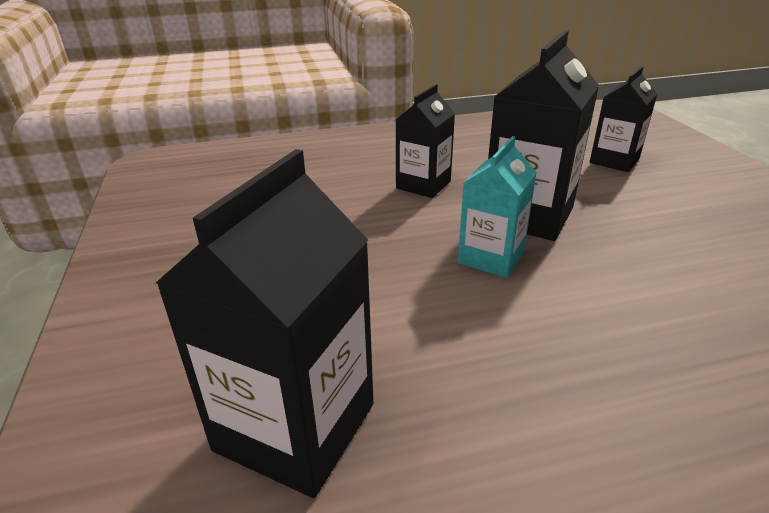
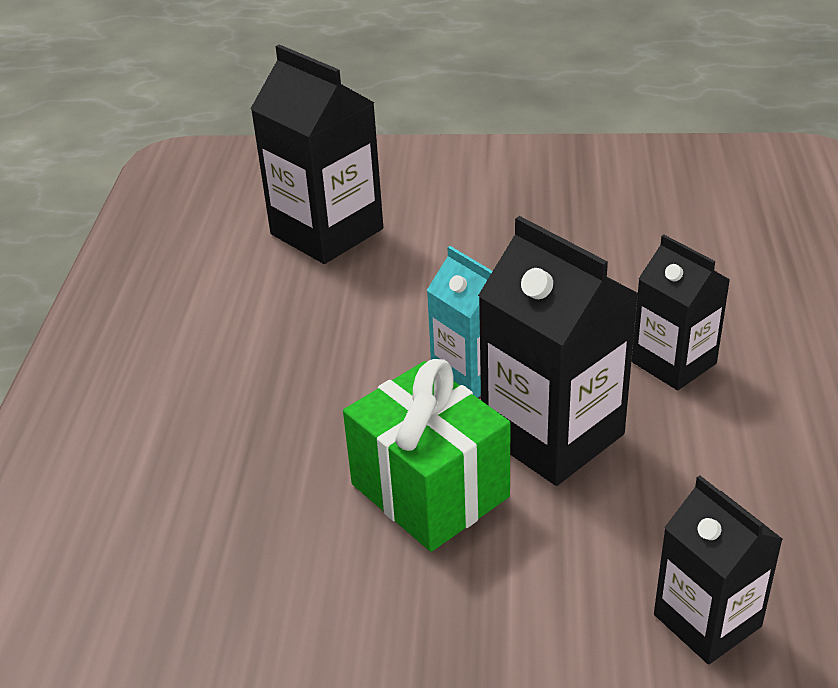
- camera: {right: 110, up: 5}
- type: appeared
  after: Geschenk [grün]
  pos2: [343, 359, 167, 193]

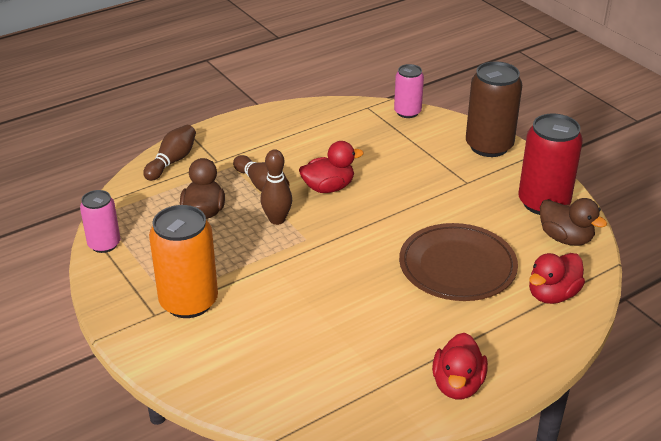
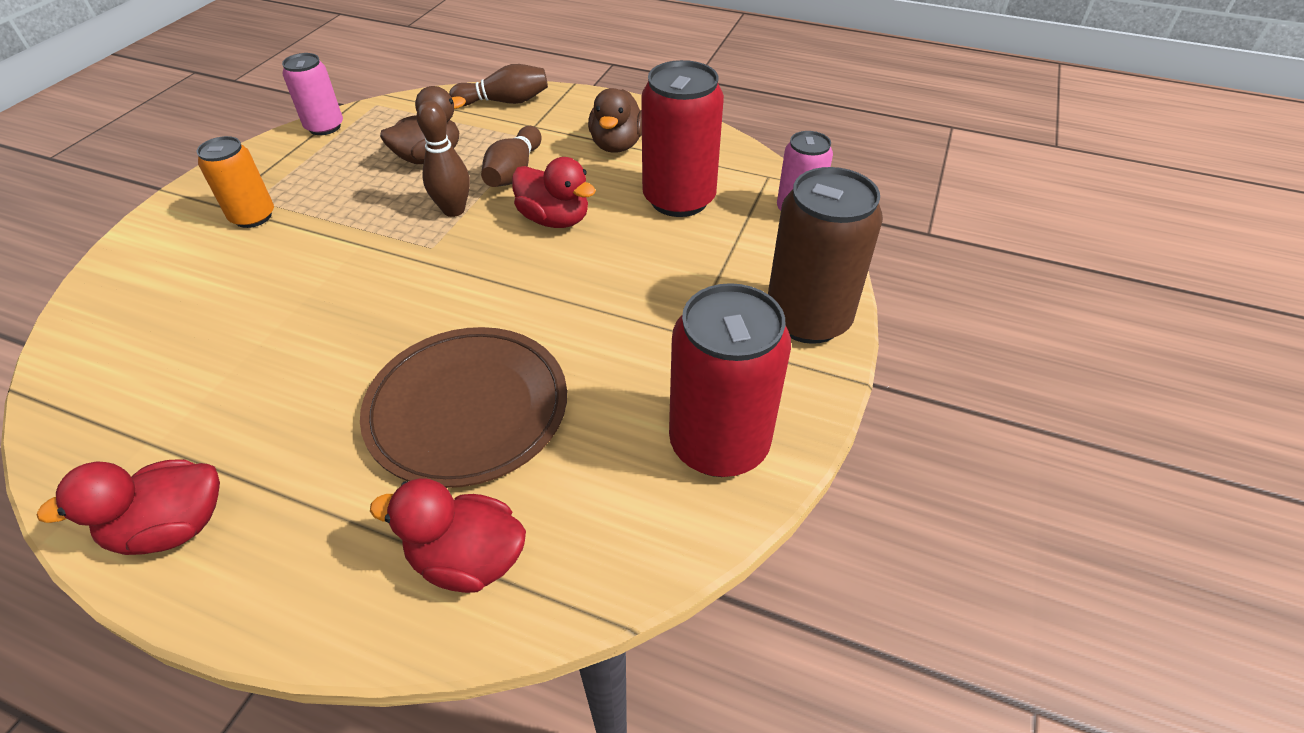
- camera: {right: 55, up: 10}
- type: appeared
  after: Dose [rot]
  pos2: [641, 60, 83, 157]
- type: relocated
  before: Ente [braun]
  pos1: [540, 198, 67, 48]
  pos2: [588, 88, 54, 65]
- type: size
  before: Dose [orange]
  pos1: [149, 205, 69, 113]
  pos2: [197, 136, 77, 92]
  scale: 0.6

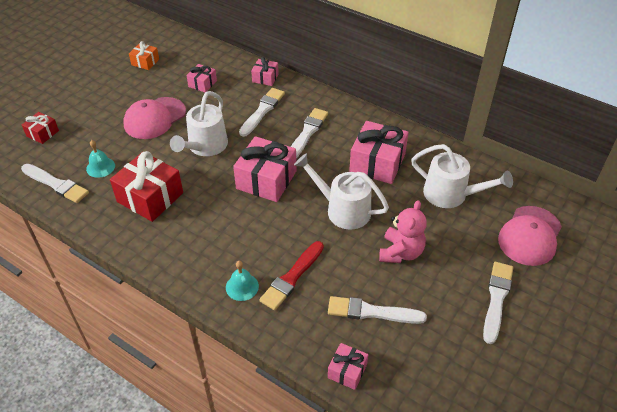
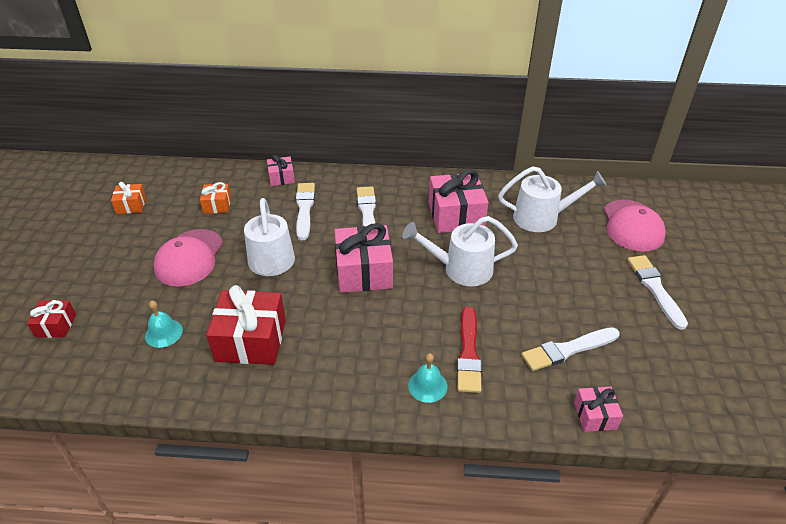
- camera: {right: -30, up: -5}
- type: missing
  before: Pinsel [weiß]
  pos1: [21, 164, 68, 39]
- type: missing
  before: Teddybär [rosa]
  pos1: [379, 200, 48, 63]
- type: colour
  before: Geschenk [rosa]
  after: Geschenk [orange]
  pos1: [186, 64, 31, 28]
  pos2: [200, 182, 31, 32]

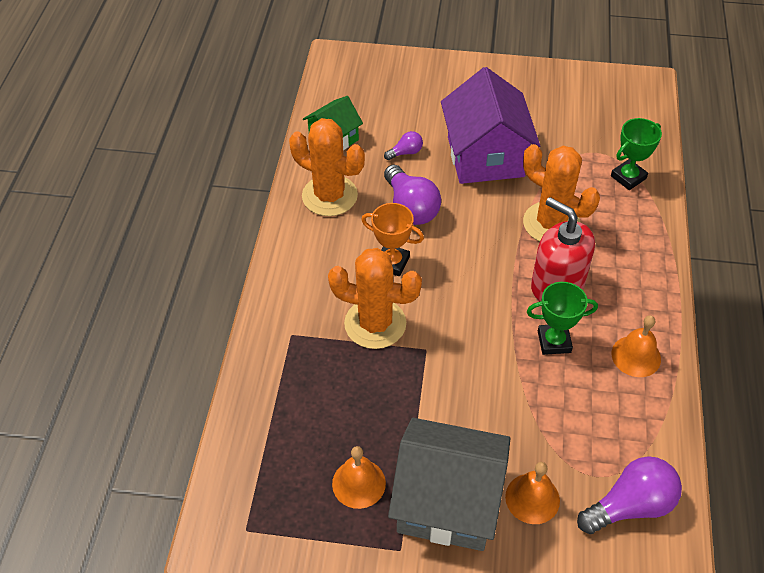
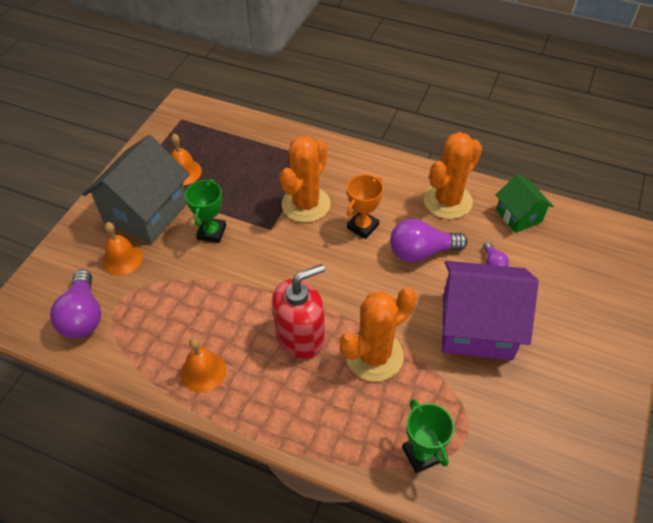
- camera: {right: 105, up: 0}
- type: relocated
  before: Pokal [grün]
  pos1: [527, 282, 71, 73]
  pos2: [185, 179, 41, 64]

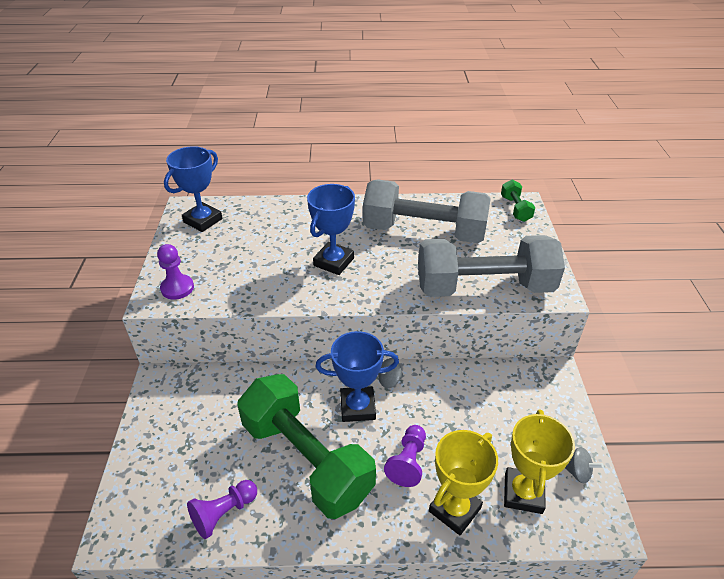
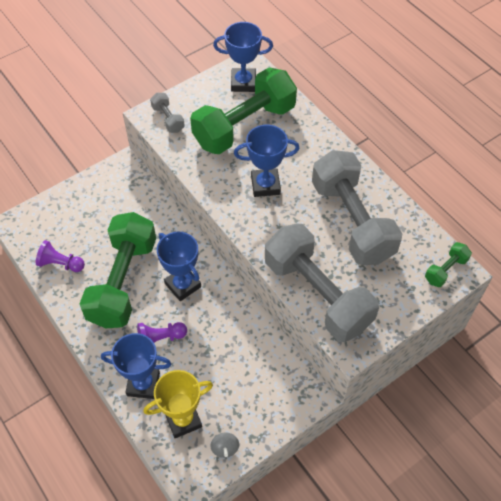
- camera: {right: 55, up: 15}
- type: missing
  before: Kreisel [grau]
  pos1: [378, 358, 25, 30]
- type: appeared
  after: Hantel [grün]
  pos2: [190, 67, 107, 87]
- type: exchanged
  before: Bauer [lila]
  after: Hantel [grau]
  pos1: [157, 244, 37, 56]
  pos2: [150, 93, 35, 40]
- type: colour
  before: Pokal [gelb]
  after: Pokal [blau]
  pos1: [429, 430, 69, 105]
  pos2: [101, 333, 70, 66]

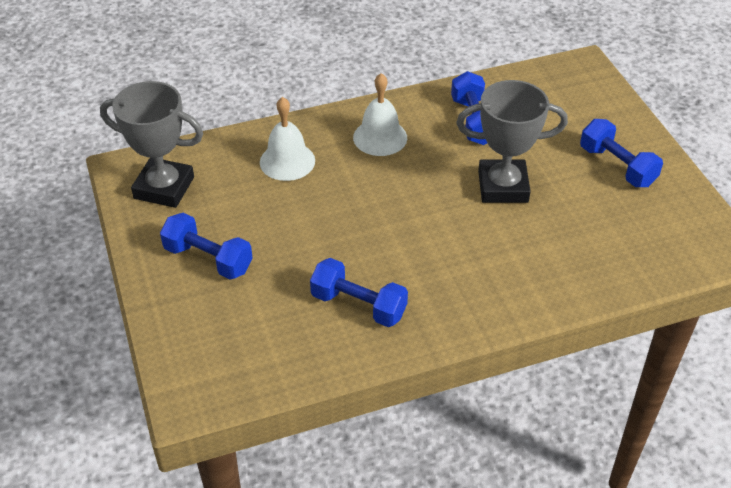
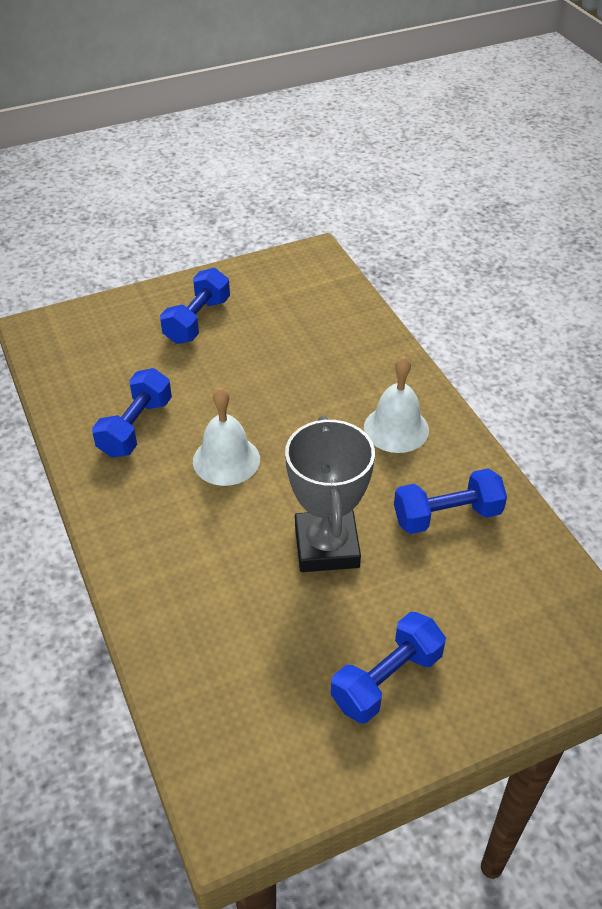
- camera: {right: 85, up: 0}
- type: missing
  before: Pokal [grau]
  pos1: [100, 81, 103, 127]
- type: relocated
  before: Glocke [weiß]
  pos1: [260, 97, 55, 84]
  pos2: [193, 387, 67, 99]

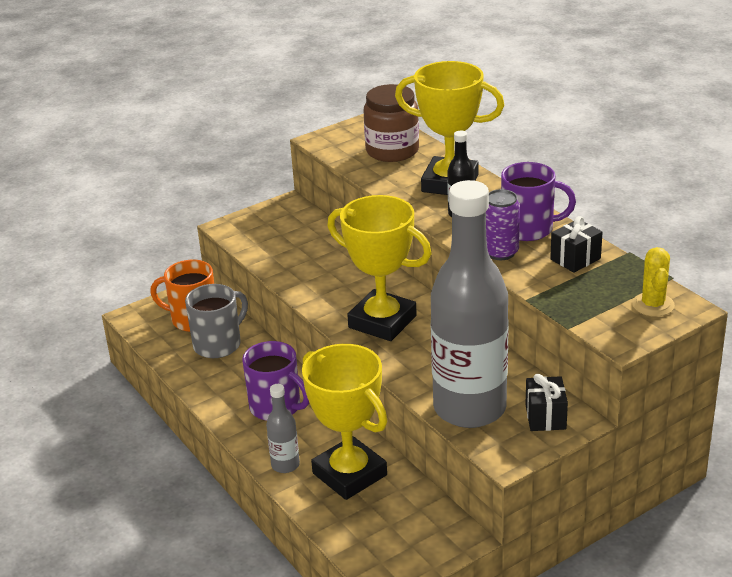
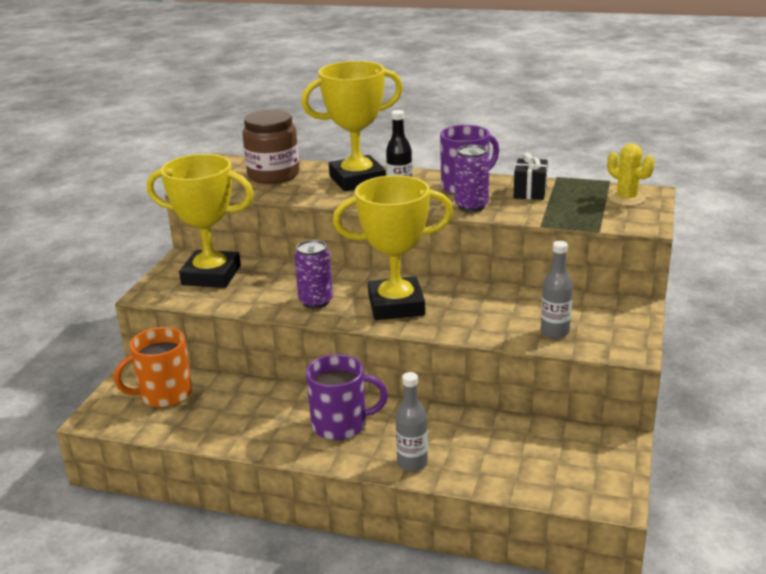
- camera: {right: -40, up: -5}
- type: missing
  before: Tasse [grau]
  pos1: [185, 284, 63, 74]
- type: missing
  before: Geschenk [schwarz]
  pos1: [525, 374, 43, 57]
- type: appeared
  after: Dose [lila]
  pos2: [294, 240, 39, 69]
- type: relocated
  before: Pokal [gelb]
  pos1: [302, 344, 86, 156]
  pos2: [147, 154, 107, 134]
- type: size
  before: Flasche [grau]
  pos1: [431, 180, 78, 248]
  pos2: [541, 241, 32, 97]
  scale: 0.41

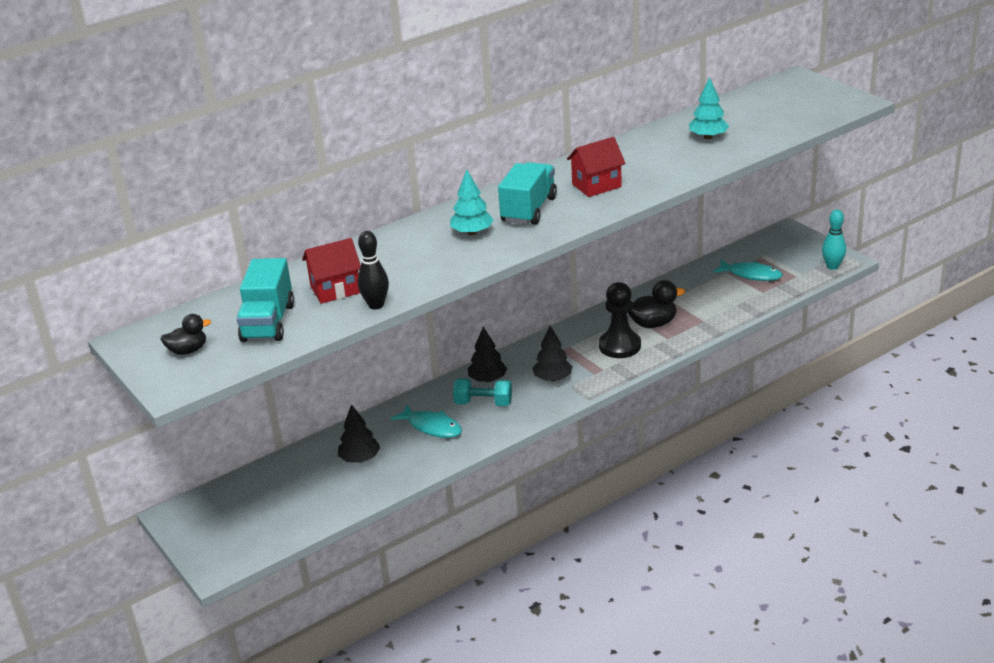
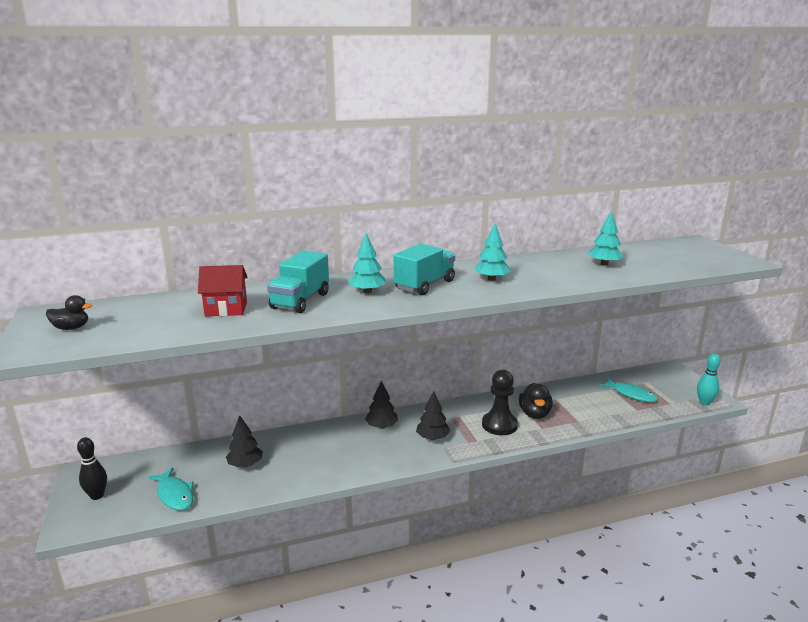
- camera: {right: 15, up: -10}
- type: missing
  before: Hantel [türkis]
  pos1: [453, 378, 59, 28]
- type: relocated
  before: Lastwagen [türkis]
  pos1: [237, 258, 57, 84]
  pos2: [267, 251, 62, 62]
- type: relocated
  before: Bowlingkegel [schwarz]
  pos1: [358, 231, 31, 78]
  pos2: [77, 437, 30, 63]
- type: relocated
  before: Fisch [türkis]
  pos1: [390, 404, 72, 34]
  pos2: [148, 467, 46, 44]
- type: exchanged
  before: Haus [rot]
  after: Baum [türkis]
  pos1: [567, 137, 59, 60]
  pos2: [474, 223, 37, 58]
- type: spun
  before: Ente [schwarz]
  pos1: [628, 280, 57, 48]
  pos2: [519, 383, 34, 36]
  turn: 90

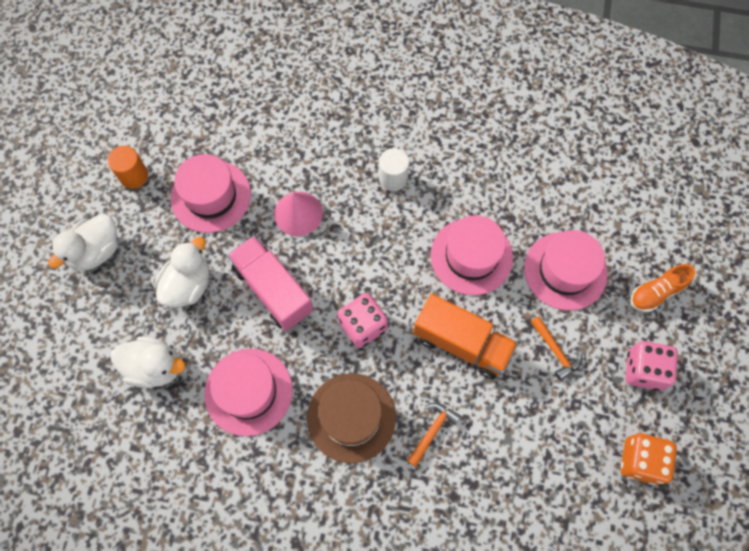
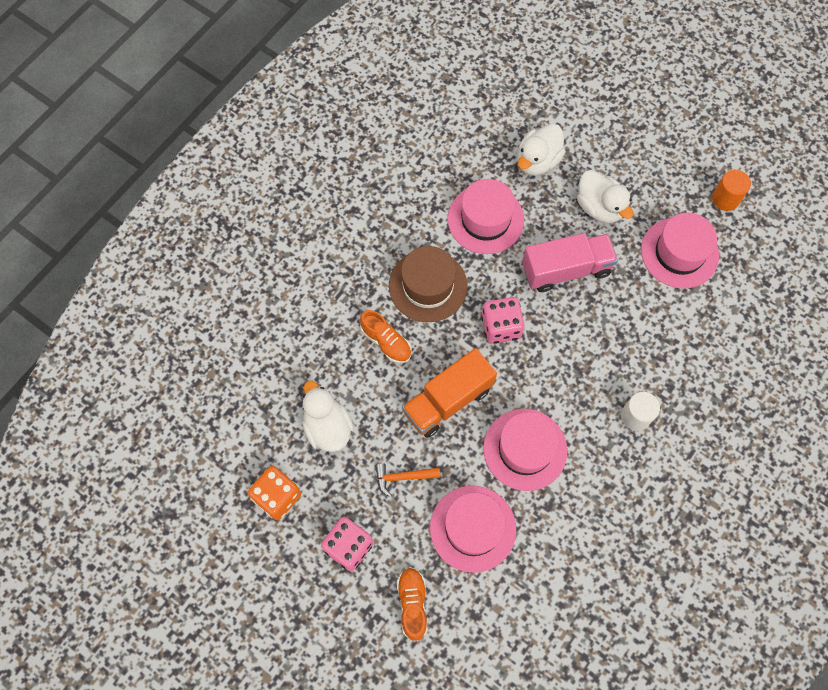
- camera: {right: 115, up: 0}
- type: missing
  before: Kegel [rosa]
  pos1: [274, 192, 49, 44]
- type: relocated
  before: Ente [weiß]
  pos1: [48, 214, 69, 57]
  pos2: [302, 381, 52, 71]
- type: exchanged
  before: Hammer [orange]
  after: Schuh [orange]
  pos1: [407, 403, 54, 64]
  pos2: [360, 310, 51, 53]

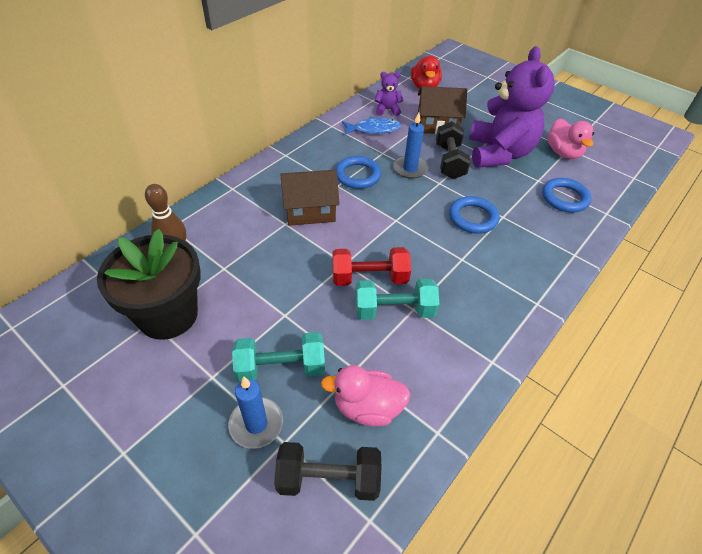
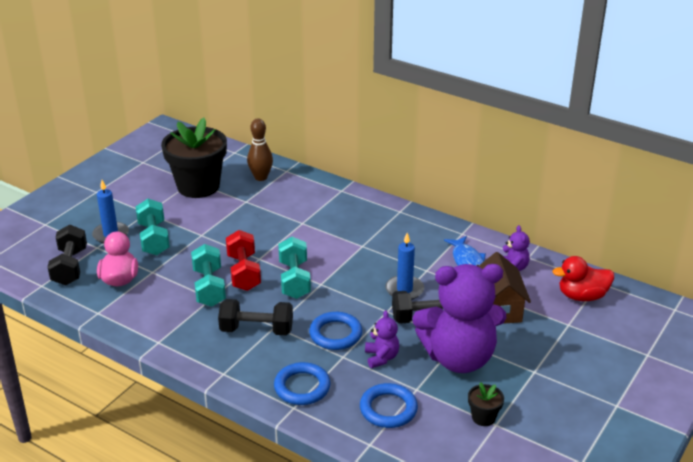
- camera: {right: 85, up: -15}
- type: missing
  before: Haus [braun]
  pos1: [280, 170, 60, 56]
- type: appeared
  after: Hantel [schwarz]
  pos2: [218, 299, 75, 37]
- type: appeared
  after: Hantel [türkis]
  pos2: [278, 237, 33, 62]
- type: appeared
  after: Teddybär [lila]
  pos2: [365, 310, 34, 58]
- type: relocated
  before: Ring [blau]
  pos1: [335, 156, 46, 33]
  pos2: [274, 362, 57, 43]
- type: exchanged
  before: Ente [rosa]
  after: Blumentopf [schwarz]
  pos1: [547, 119, 47, 40]
  pos2: [468, 382, 36, 44]

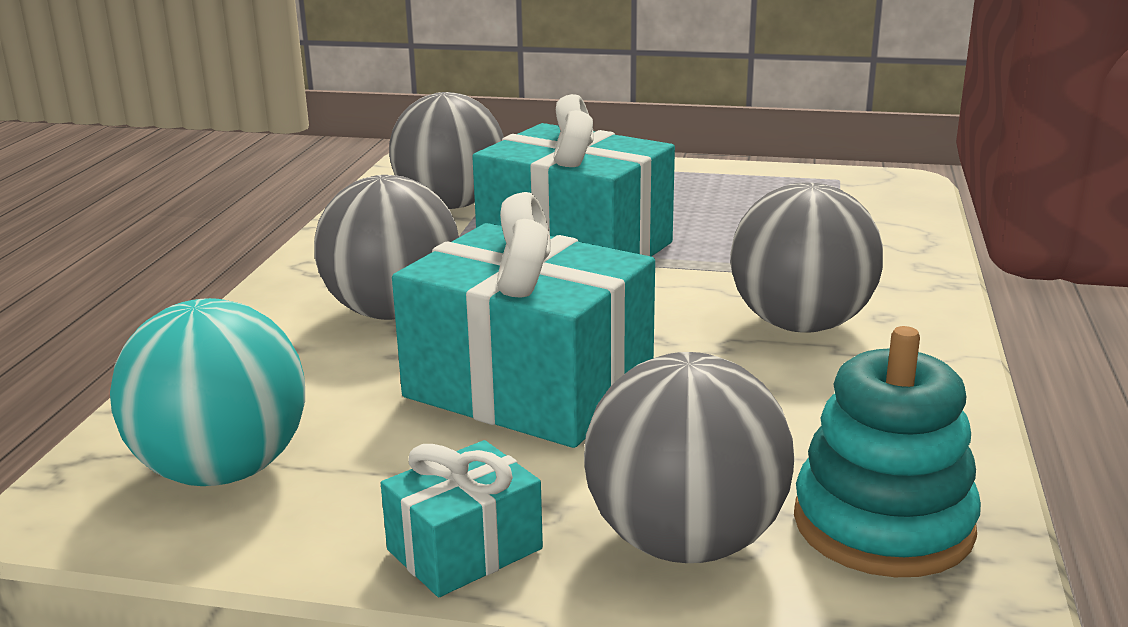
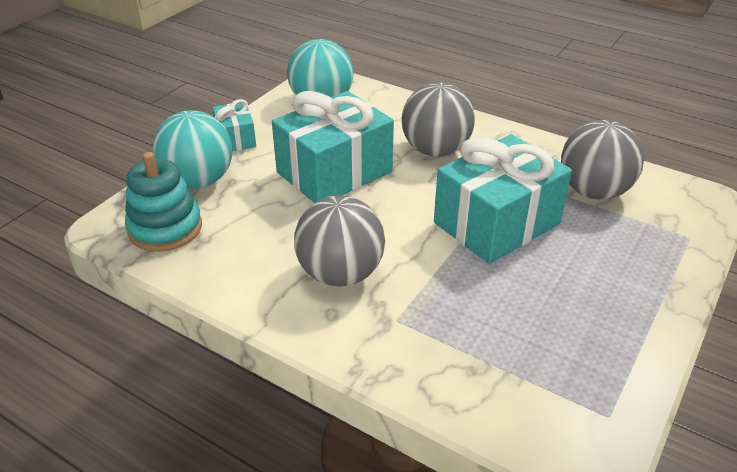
- camera: {right: 110, up: 15}
- type: colour
  before: Ball [grau]
  after: Ball [türkis]
  pos1: [584, 352, 210, 211]
  pos2: [153, 110, 79, 78]

